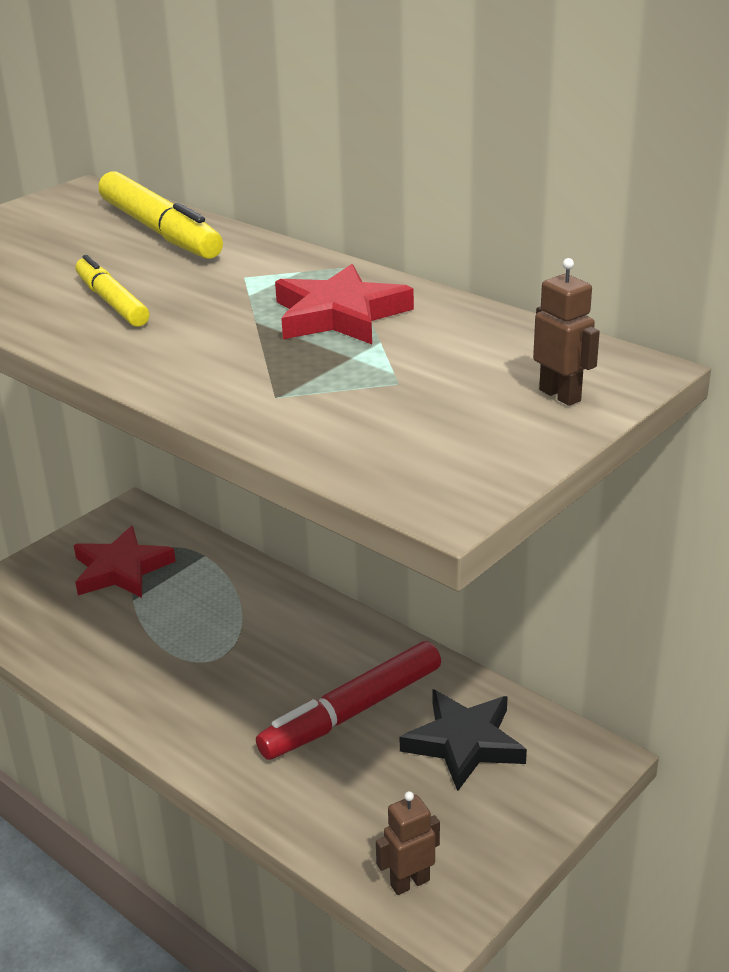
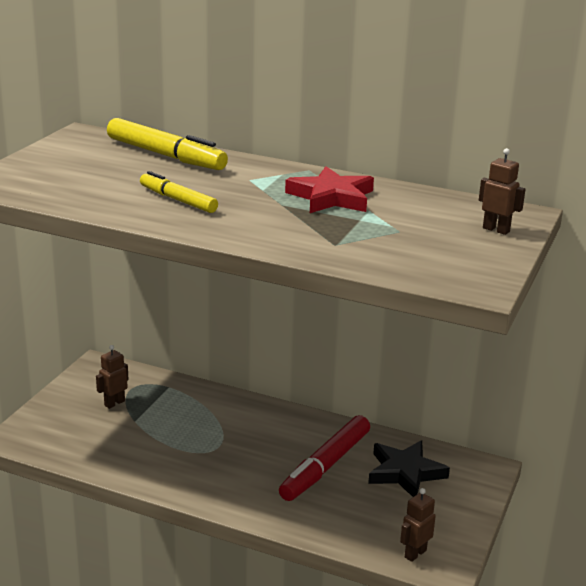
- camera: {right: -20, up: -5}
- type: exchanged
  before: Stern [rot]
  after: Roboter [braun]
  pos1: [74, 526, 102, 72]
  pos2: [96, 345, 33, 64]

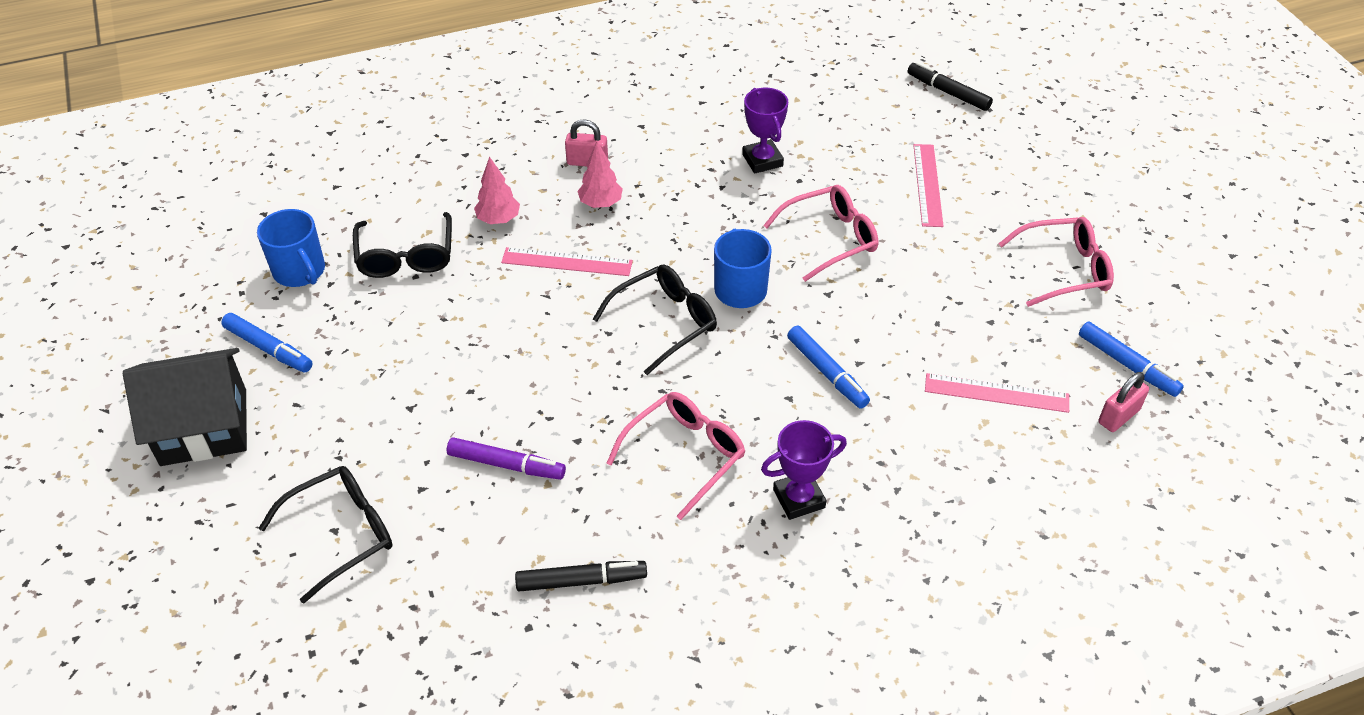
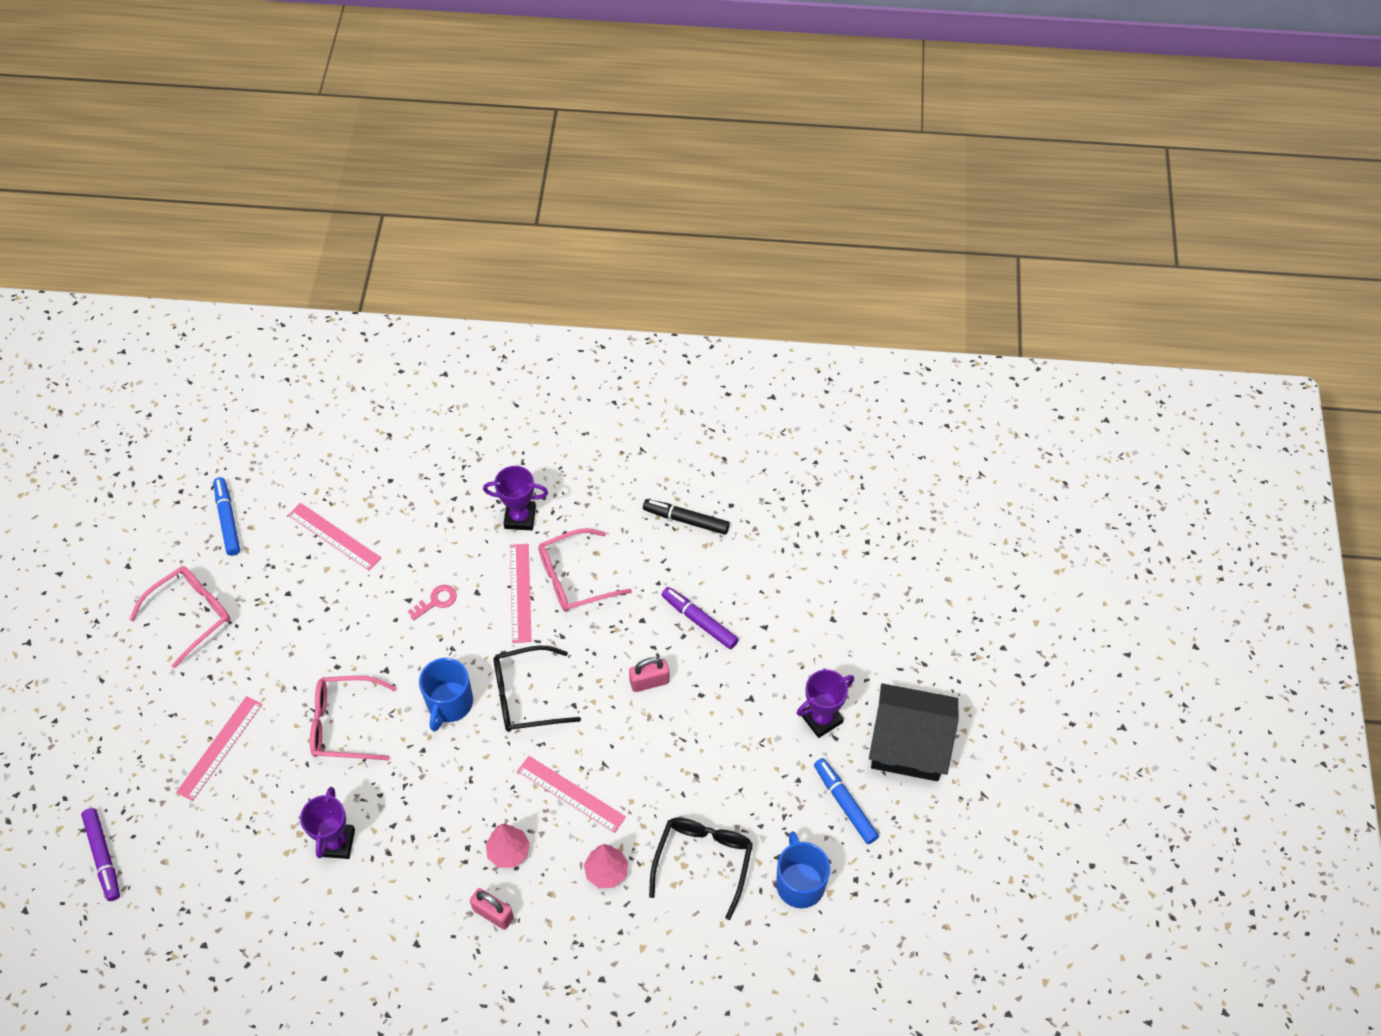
- camera: {right: -155, up: 10}
- type: missing
  before: Brille [schwarz]
  pos1: [259, 466, 134, 138]
- type: appeared
  after: Lineal [rosa]
  pos2: [510, 544, 22, 99]
- type: appeared
  after: Pokal [lila]
  pos2: [797, 669, 57, 69]
- type: relocated
  before: Vorhängeschloss [rosa]
  pos1: [1098, 372, 51, 60]
  pos2: [629, 657, 41, 35]
- type: exchanged
  before: Filzstift [blau]
  after: Schlüssel [rosa]
  pos1: [787, 326, 83, 83]
  pos2: [408, 585, 49, 35]
- type: colour
  before: Filzstift [schwarz]
  after: Filzstift [lila]
  pos1: [908, 62, 85, 49]
  pos2: [81, 808, 39, 93]
- type: spun
  before: Brille [rosa]
  pos1: [998, 217, 116, 90]
  pos2: [129, 566, 101, 103]
  turn: 120

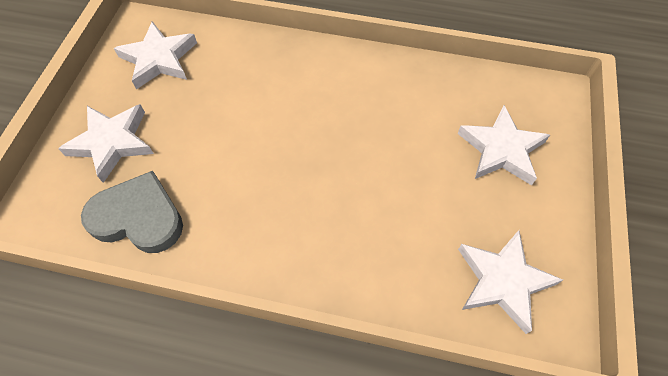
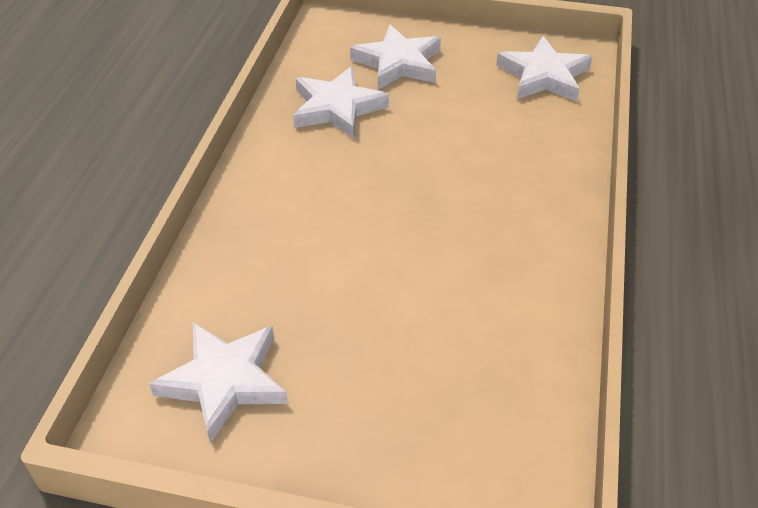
- camera: {right: -90, up: -15}
- type: missing
  before: Herz [grau]
  pos1: [81, 171, 102, 82]
- type: relocated
  before: Stern [weiß]
  pos1: [58, 104, 96, 79]
  pos2: [293, 66, 96, 73]

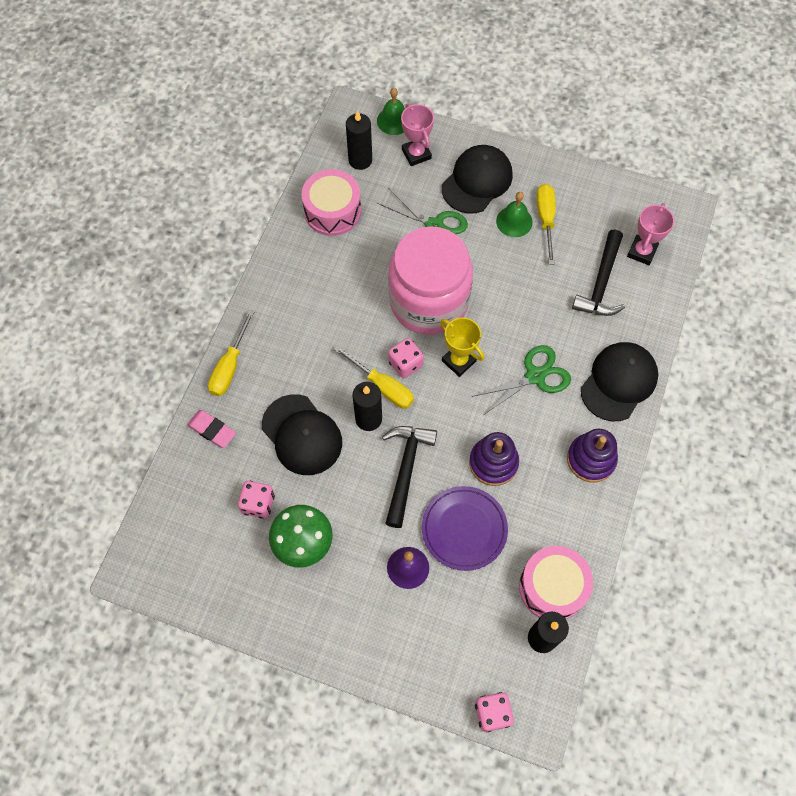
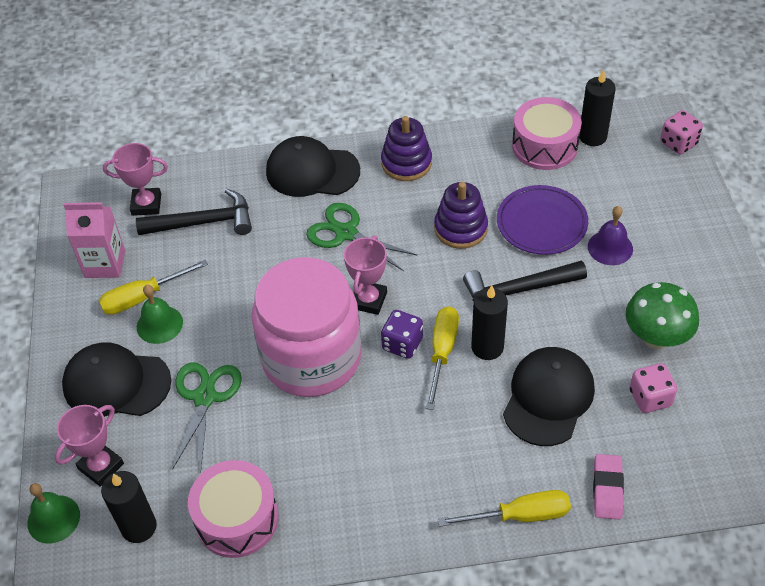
- camera: {right: -115, up: -15}
- type: appeared
  after: Getränkekarton [rosa]
  pos2: [63, 202, 62, 76]
- type: colour
  before: Spielwürfel [rosa]
  after: Spielwürfel [lila]
  pos1: [388, 338, 36, 41]
  pos2: [381, 310, 42, 49]
- type: colour
  before: Pokal [gelb]
  after: Pokal [rosa]
  pos1: [440, 318, 44, 59]
  pos2: [344, 235, 43, 80]

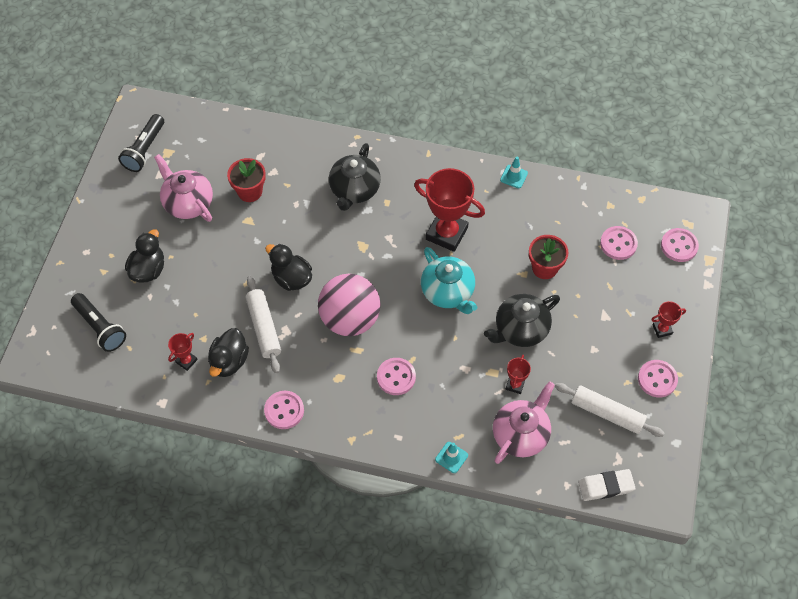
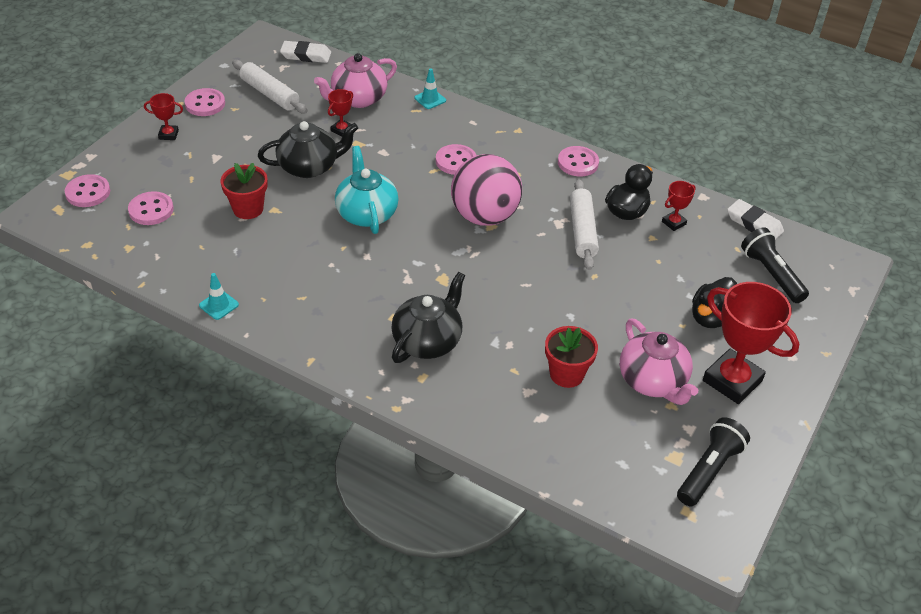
- camera: {right: -165, up: -15}
- type: missing
  before: Ente [schwarz]
  pos1: [265, 244, 47, 47]
- type: appeared
  after: Radiergummi [weiß]
  pos2: [727, 199, 57, 41]
- type: relocated
  before: Pokal [rot]
  pos1: [414, 168, 71, 84]
  pos2: [703, 282, 96, 122]

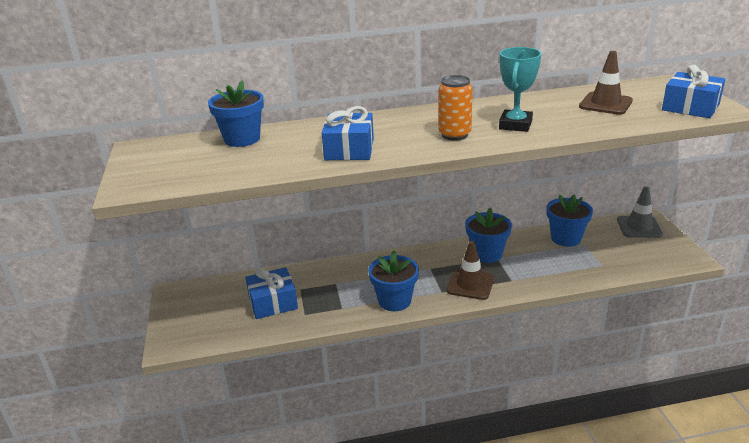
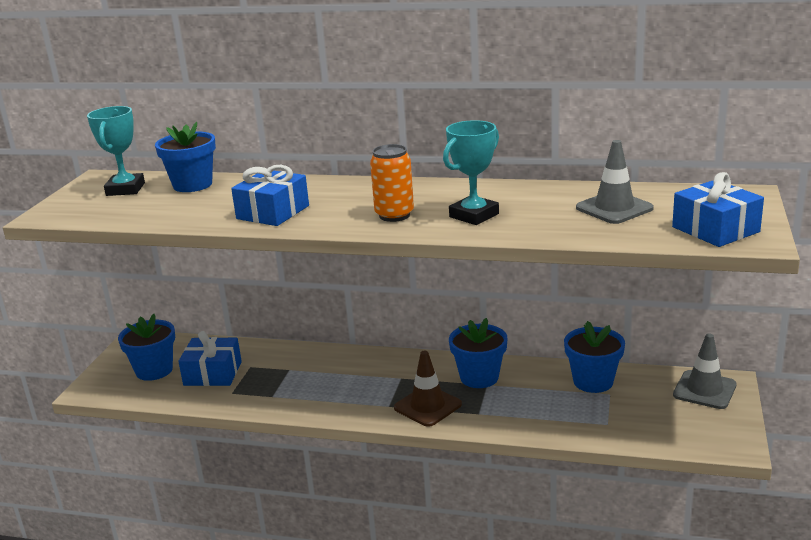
- camera: {right: 25, up: -5}
- type: appeared
  after: Pokal [türkis]
  pos2: [87, 106, 58, 90]
- type: relocated
  before: Blumentopf [blau]
  pos1: [368, 251, 51, 60]
  pos2: [118, 314, 57, 67]
- type: colour
  before: Leitkegel [braun]
  after: Leitkegel [grau]
  pos1: [579, 51, 54, 64]
  pos2: [576, 140, 78, 84]

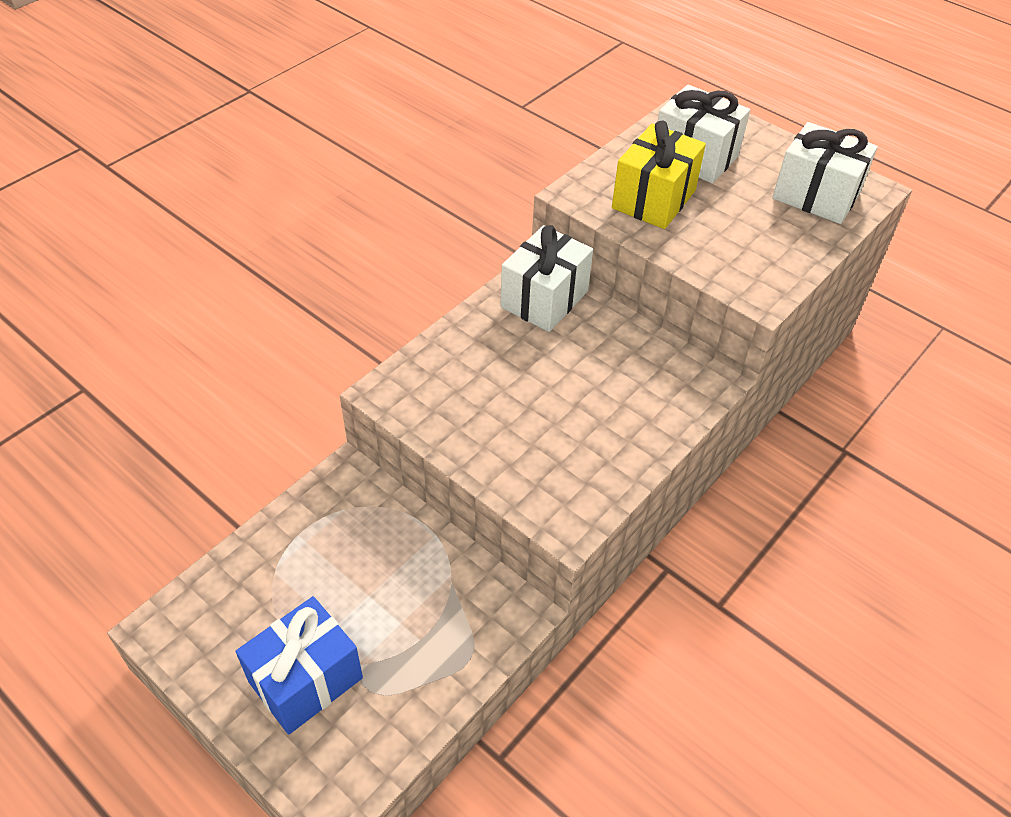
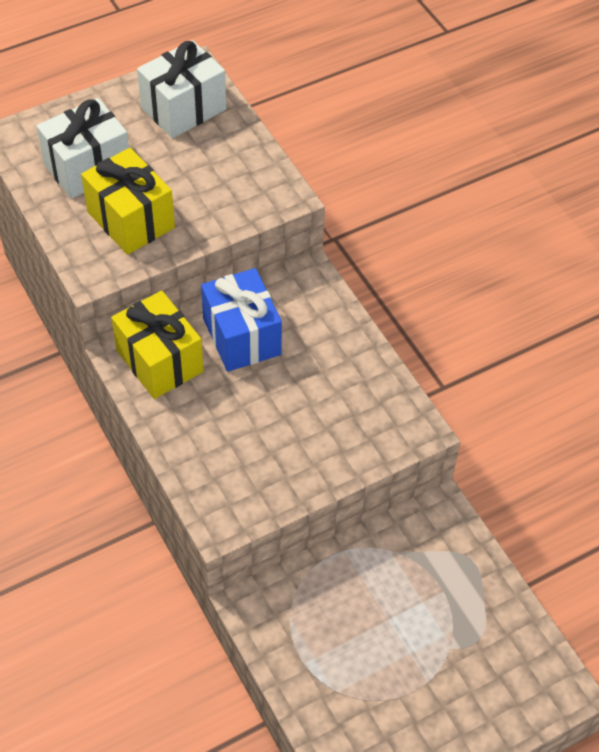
- camera: {right: -70, up: 5}
- type: relocated
  before: Geschenk [blau]
  pos1: [236, 596, 127, 139]
  pos2: [201, 268, 81, 104]
- type: colour
  before: Geschenk [weiß]
  after: Geschenk [gelb]
  pos1: [500, 225, 93, 107]
  pos2: [111, 291, 92, 108]

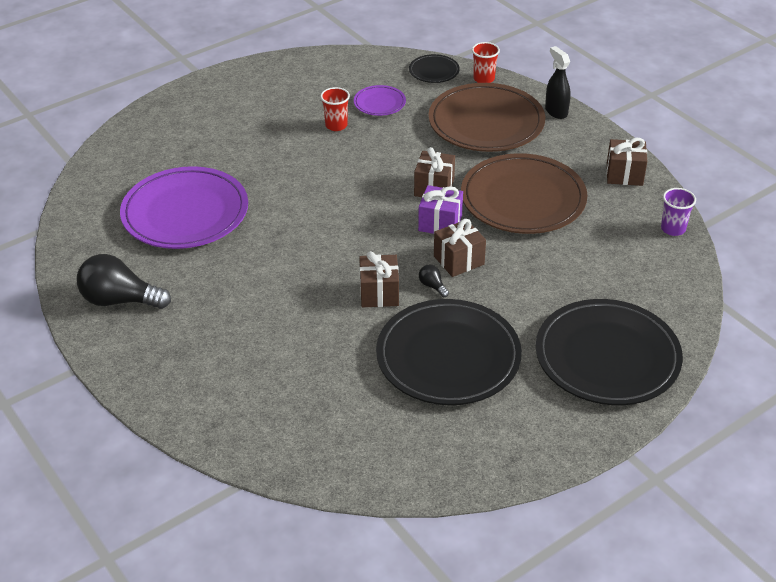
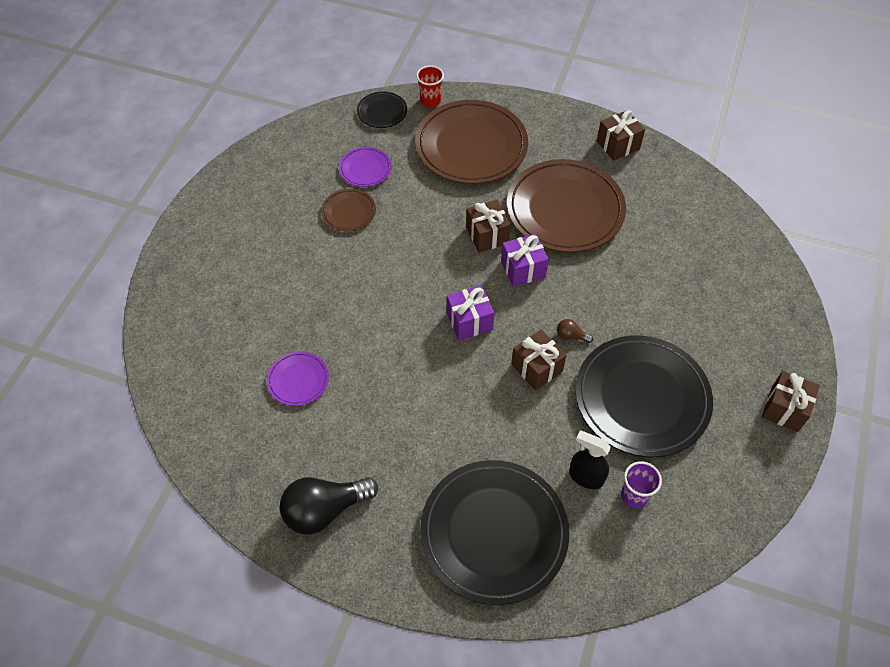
- camera: {right: -35, up: 15}
- type: appeared
  after: Geschenk [lila]
  pos2: [447, 285, 47, 55]
- type: relocated
  before: Geschenk [braun]
  pos1: [434, 219, 52, 58]
  pos2: [762, 371, 58, 61]
- type: relocated
  before: Teller [schwarz]
  pos1: [536, 299, 147, 106]
  pos2: [420, 460, 149, 145]
- type: relocated
  before: Sprühflasche [schwarz]
  pos1: [545, 46, 26, 73]
  pos2: [569, 431, 42, 58]
- type: relocated
  before: Becher [lila]
  pos1: [661, 188, 35, 48]
  pos2: [621, 461, 41, 47]
- type: exchanged
  before: Becher [rot]
  after: Teller [braun]
  pos1: [320, 87, 30, 44]
  pos2: [321, 189, 55, 42]
- type: colour
  before: Glühbirne [schwarz]
  after: Glühbirne [braun]
  pos1: [419, 264, 30, 33]
  pos2: [557, 319, 36, 24]
- type: size
  before: Teller [lila]
  pos1: [120, 166, 128, 83]
  pos2: [267, 351, 62, 55]
  scale: 0.46

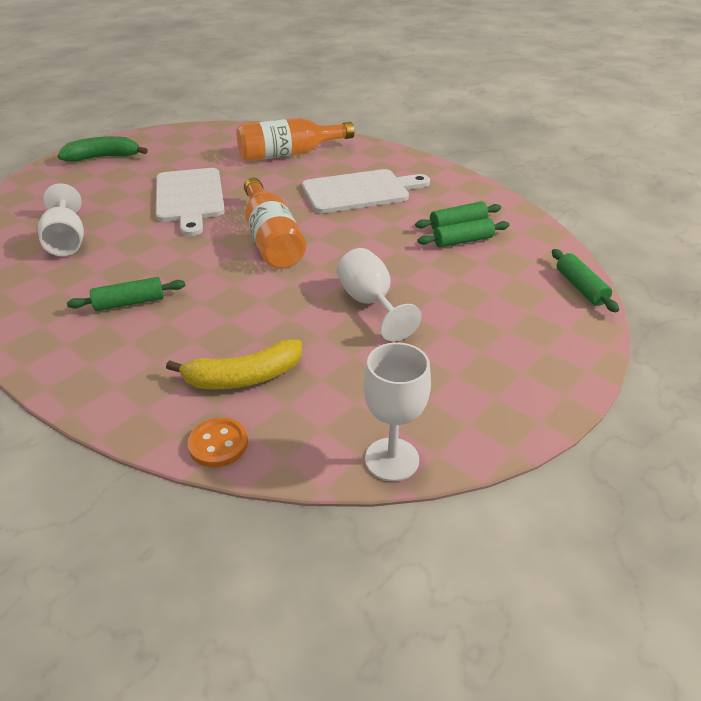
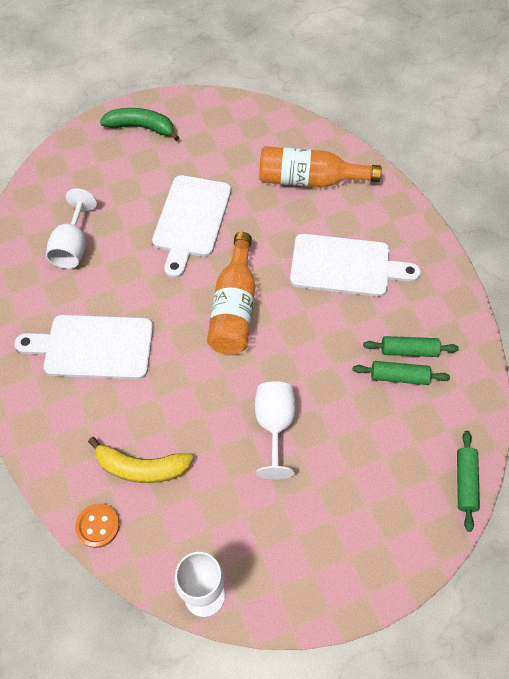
- camera: {right: 25, up: 20}
- type: exchanged
  before: Nudelholz [grün]
  after: Schneidebrett [weiß]
  pos1: [67, 277, 118, 34]
  pos2: [15, 315, 138, 64]

